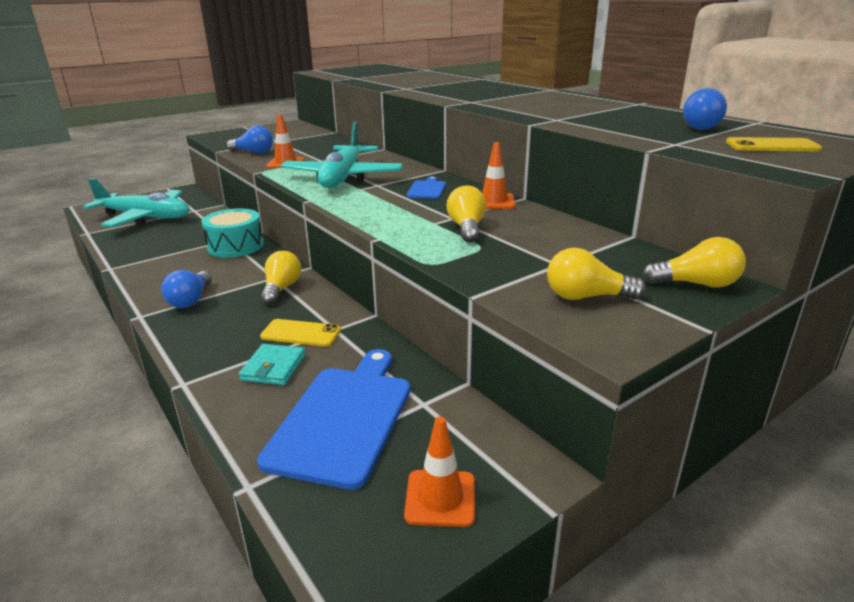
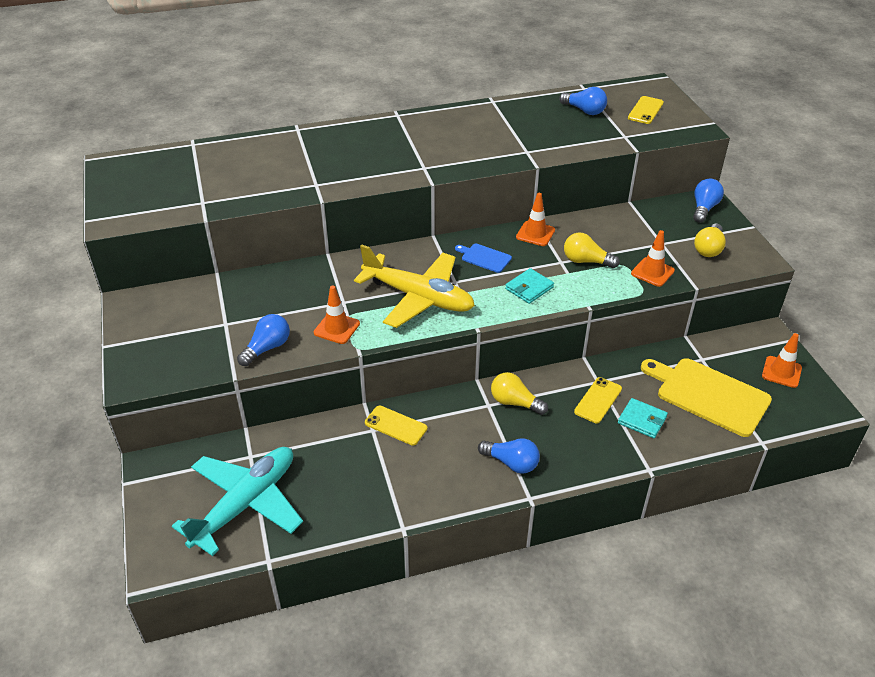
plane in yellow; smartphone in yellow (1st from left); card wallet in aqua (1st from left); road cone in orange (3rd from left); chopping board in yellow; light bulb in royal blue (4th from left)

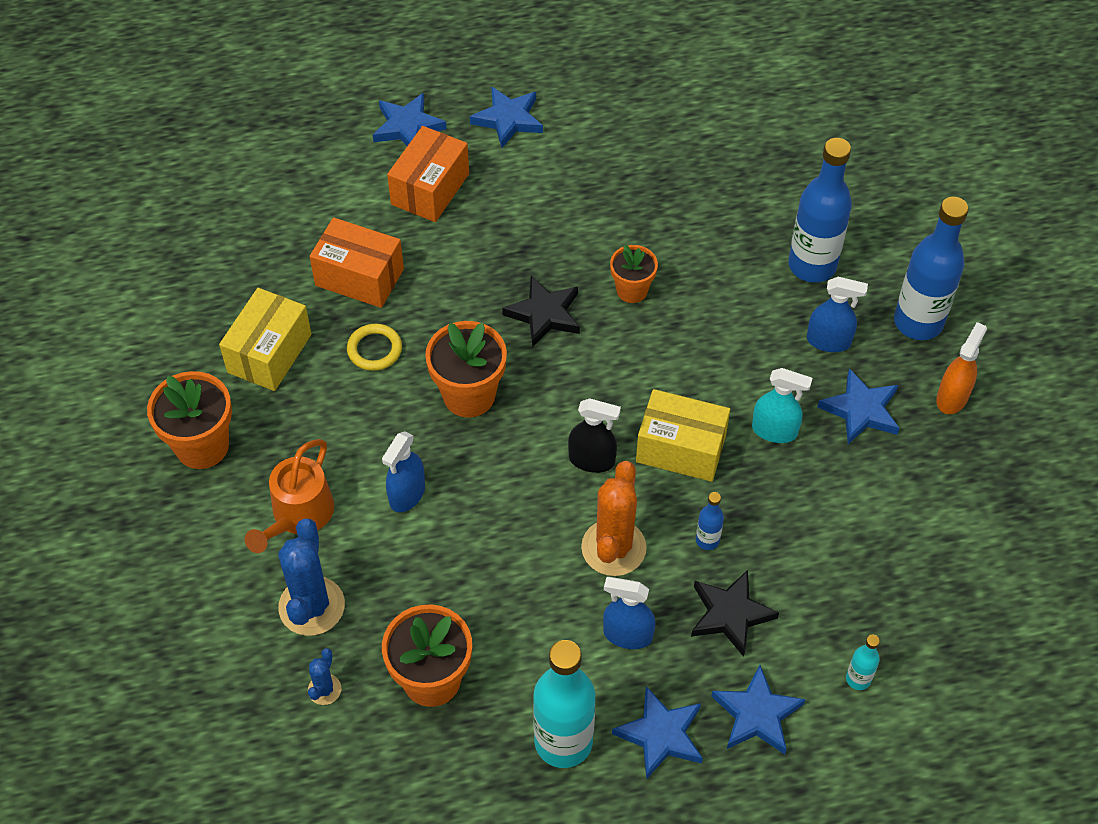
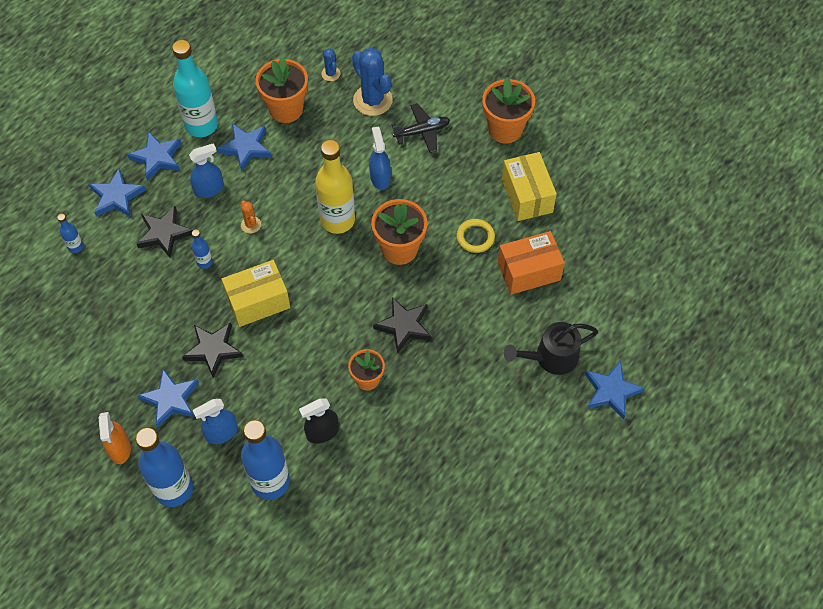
bottle in royal blue (1st from left); five-pointed star in ebony (2nd from left); five-pointed star in royal blue (4th from left); prickly plant in orange; sprayer in ebony; bottle in yellow; plane in ebony; watering pot in ebony

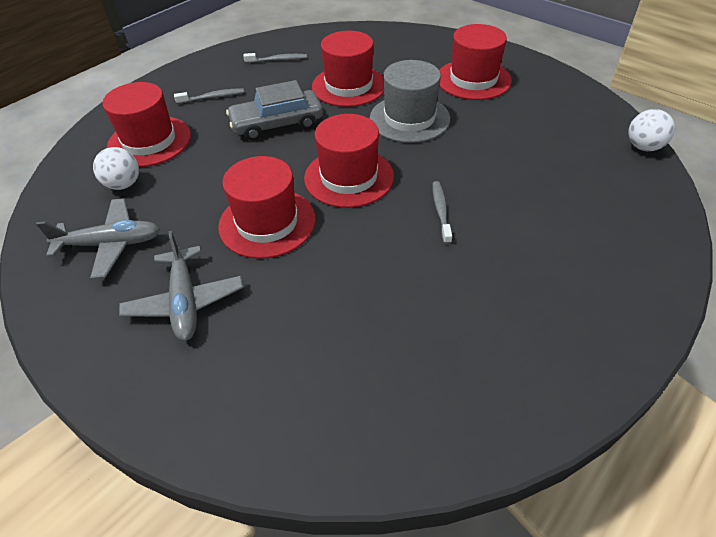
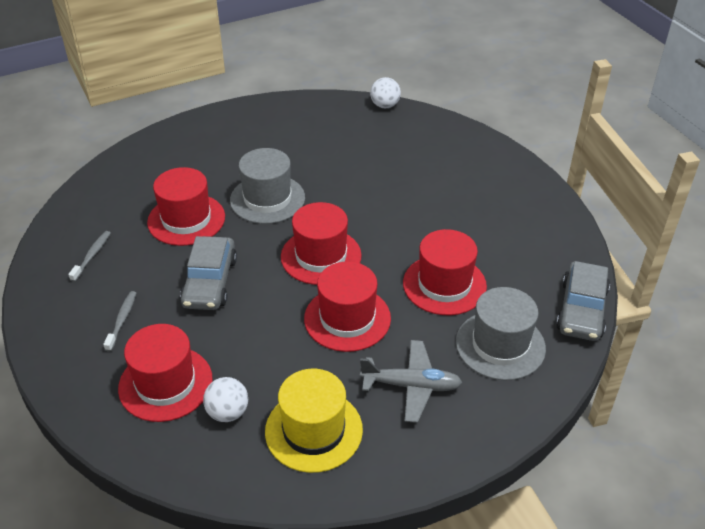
hat in yellow; hat in scarlet (5th from left); hat in ash-grey (2nd from left); toy car in ash-grey (2nd from left); tooth brush in ash-grey (3rd from left in the first image)

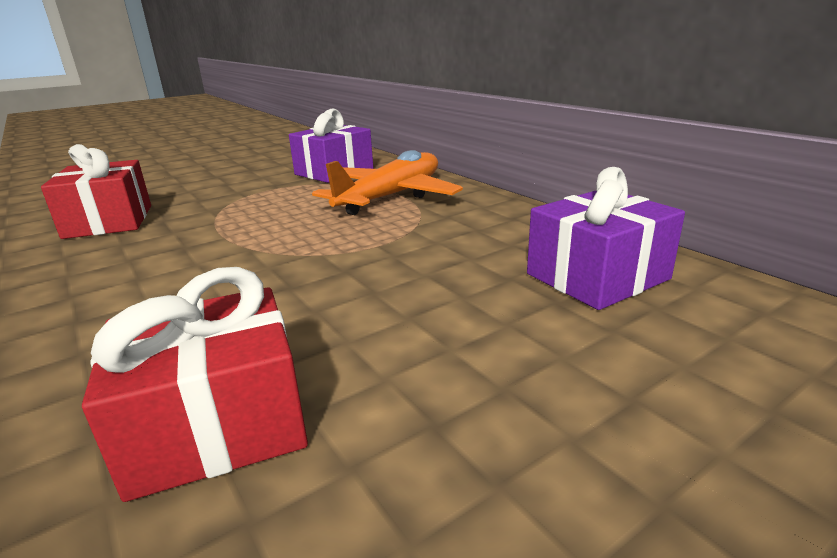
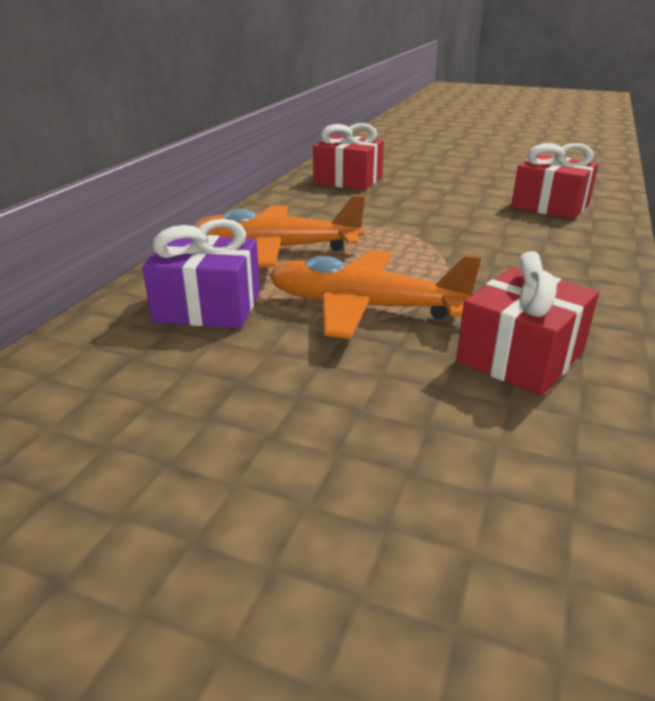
plane in orange (2nd from left); present in scarlet (1st from left)

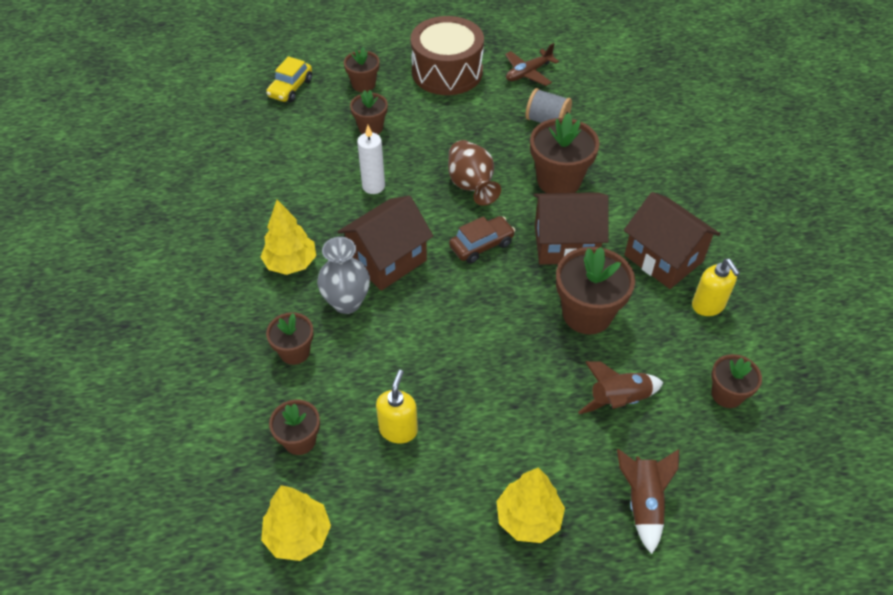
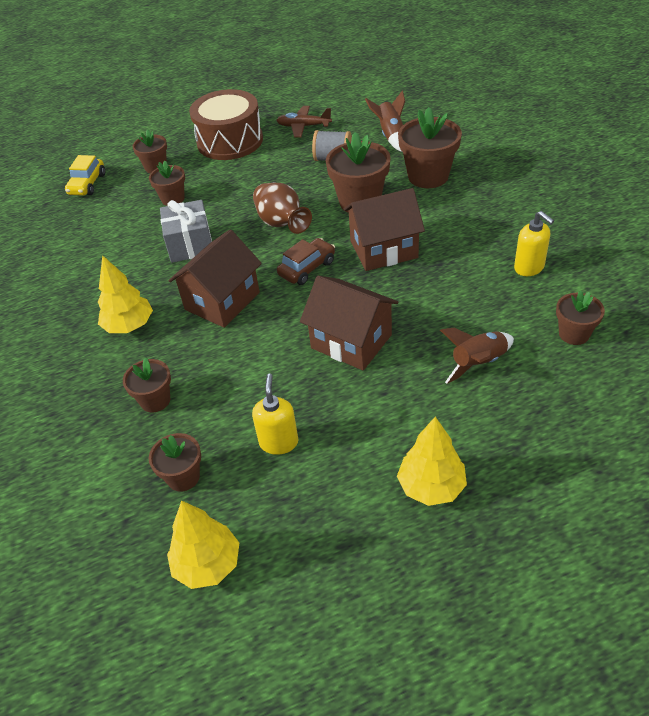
present in ash-grey; plane in russet; house in russet (2nd from left); rocket in russet (1st from left); plant pot in russet (6th from left); vase in ash-grey

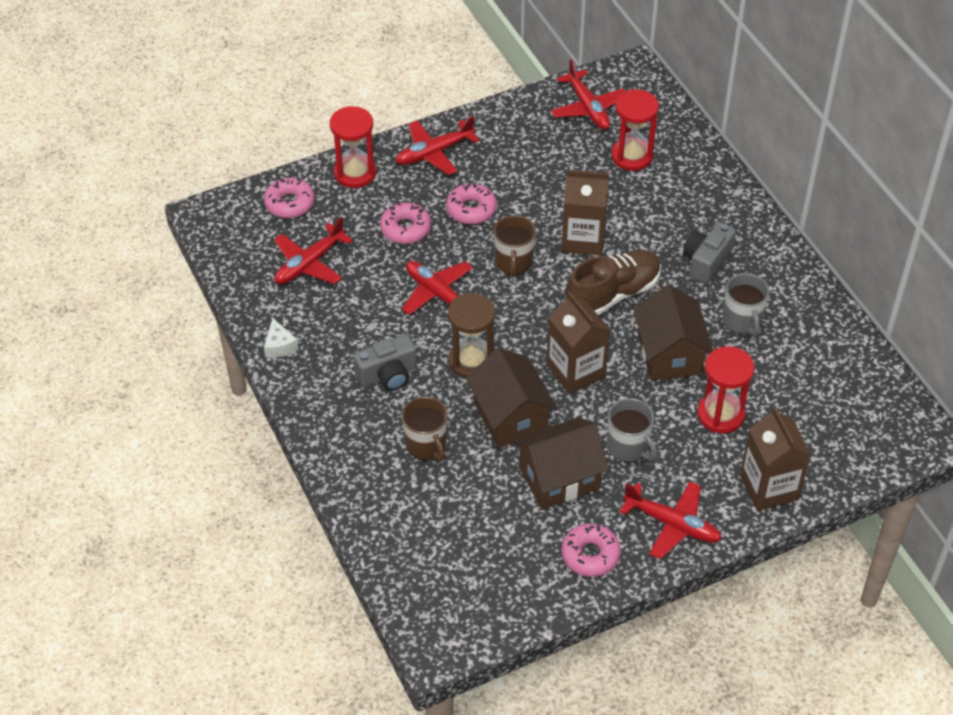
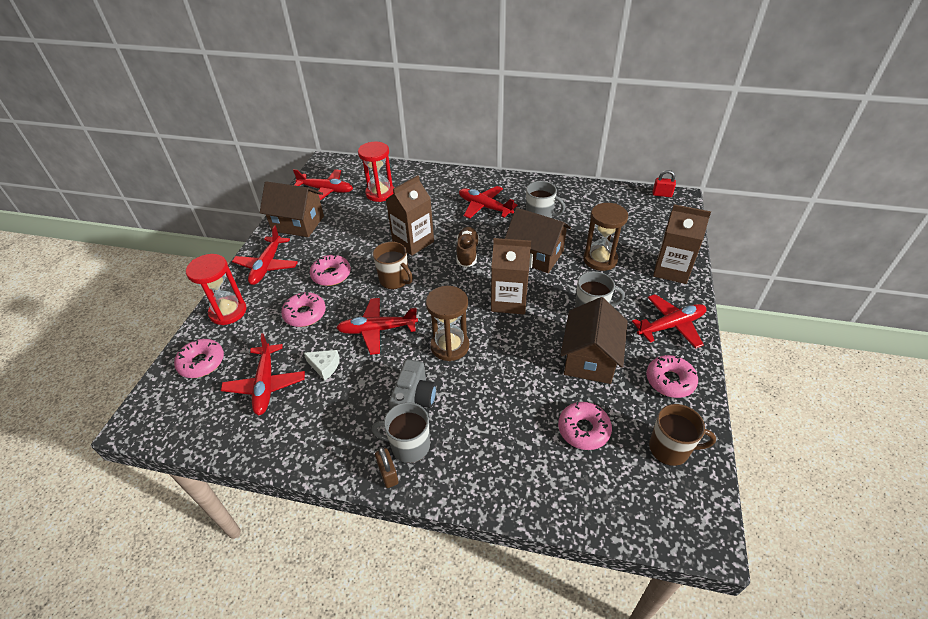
house in russet (1st from left); cheese in pure white; coffee mug in ash-grey (1st from left); lock in russet; lace-up shoe in russet; plane in scarlet (5th from left); doughnut in rose-pink (4th from left); hourglass in russet (2nd from left); coffee mug in russet (2nd from left); lock in scarlet

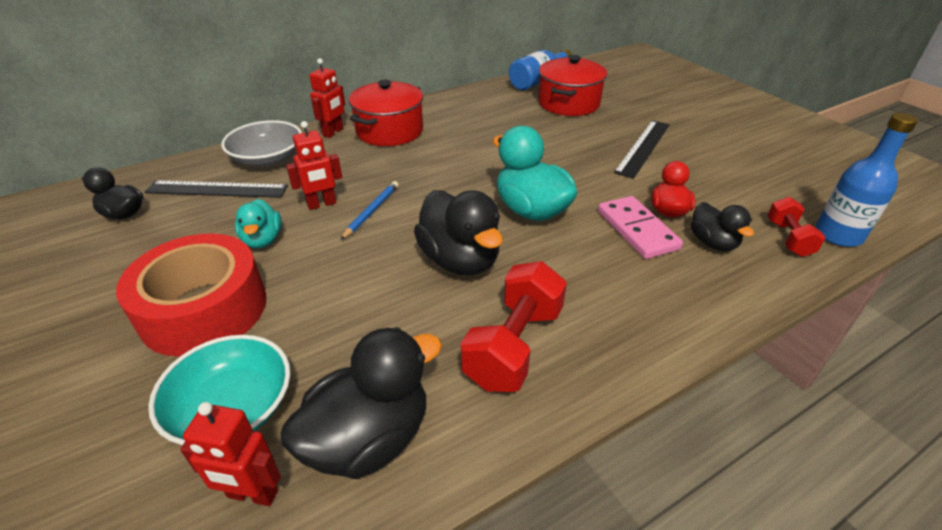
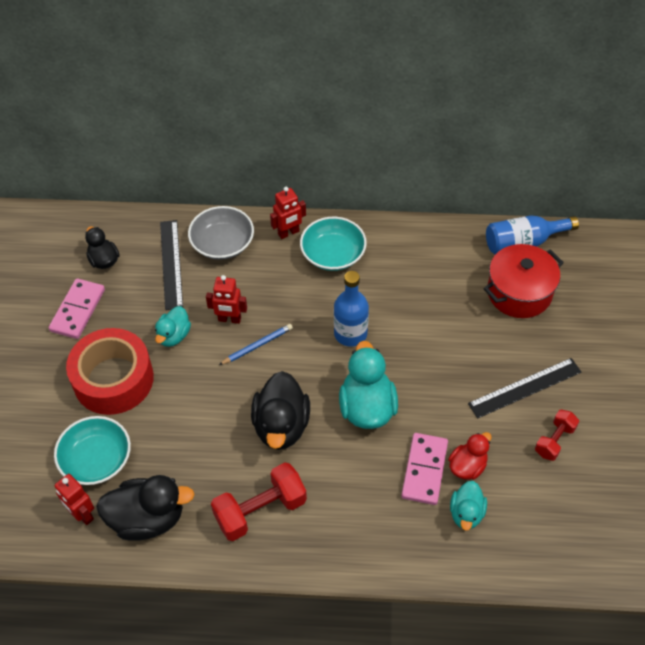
domino tile in rose-pink (1st from left); measuring stick in ebony (1st from left); deep dish in aqua (2nd from left); bottle in royal blue (1st from left); rubber duck in aqua (3rd from left); hand weight in scarlet (2nd from left)

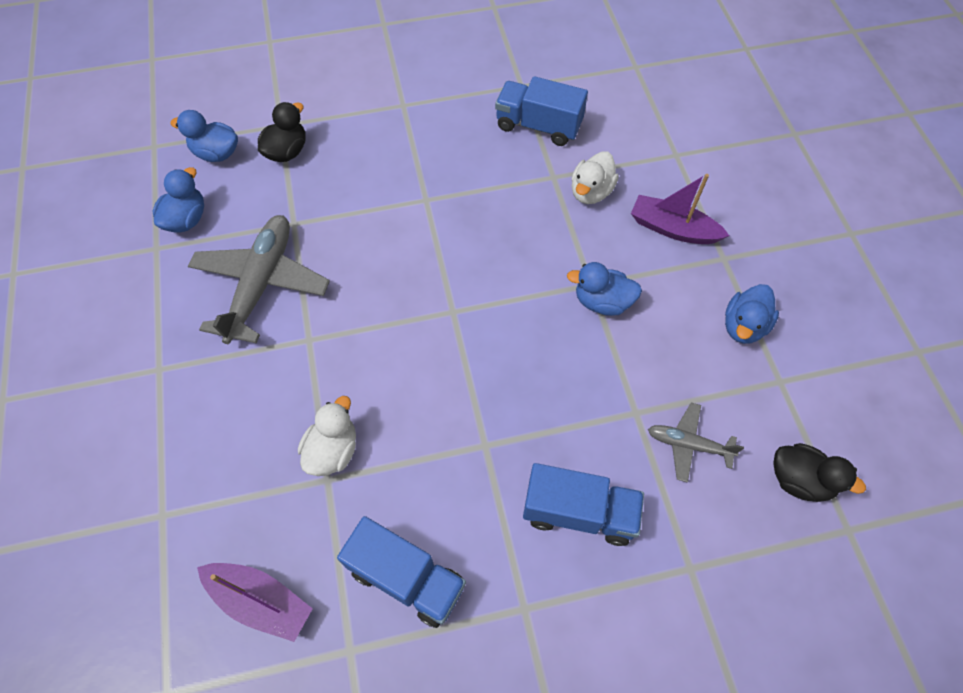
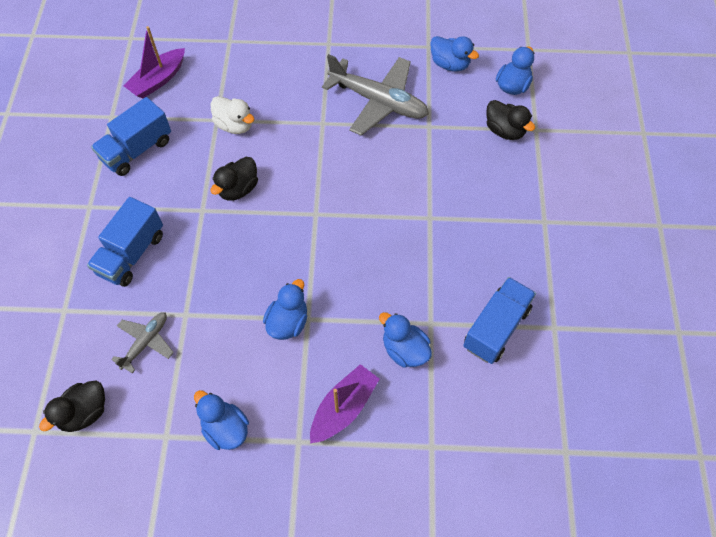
rubber duck in ebony (2nd from left); rubber duck in royal blue (3rd from left)

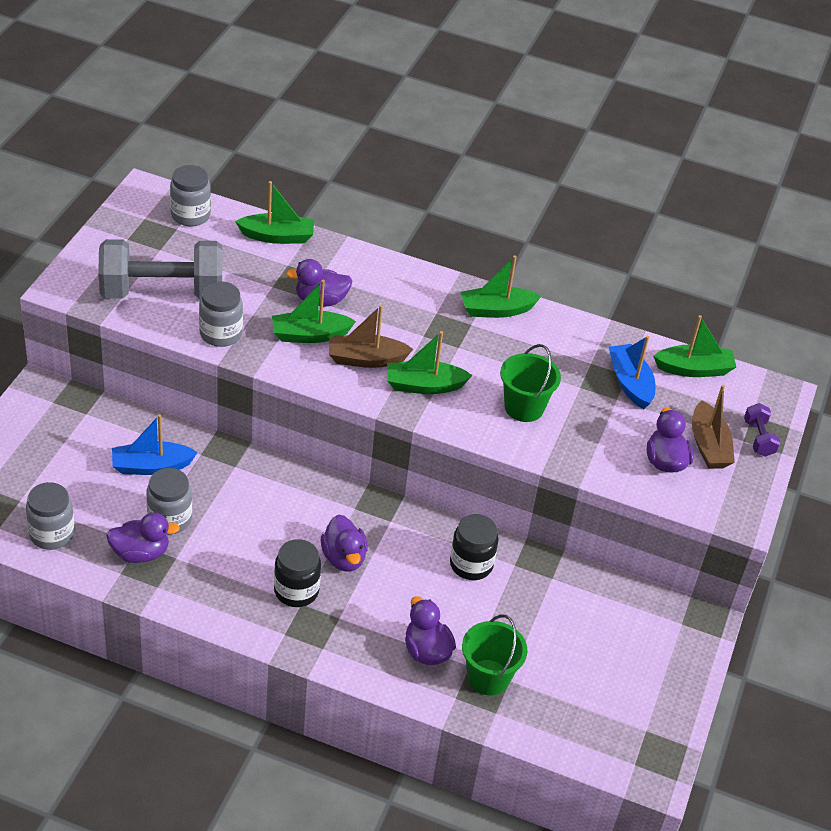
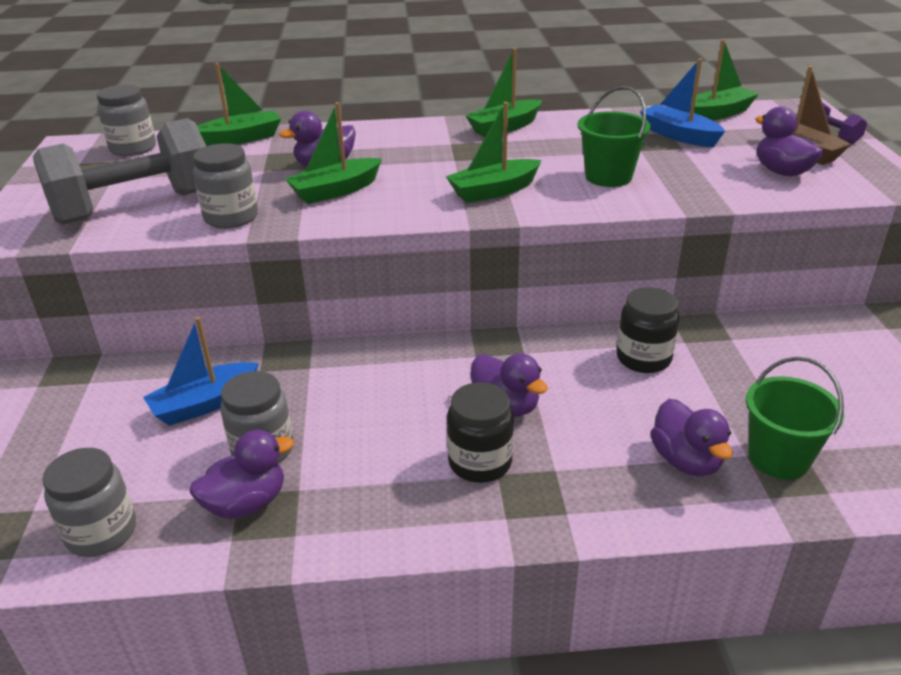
rubber duck in violet (4th from left); sailboat in russet (1st from left in the first image)

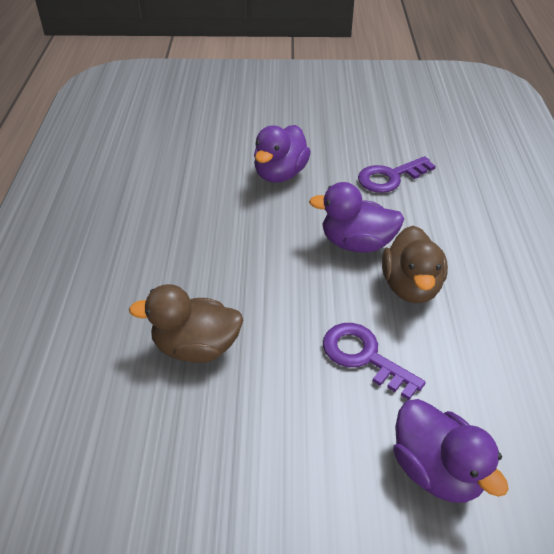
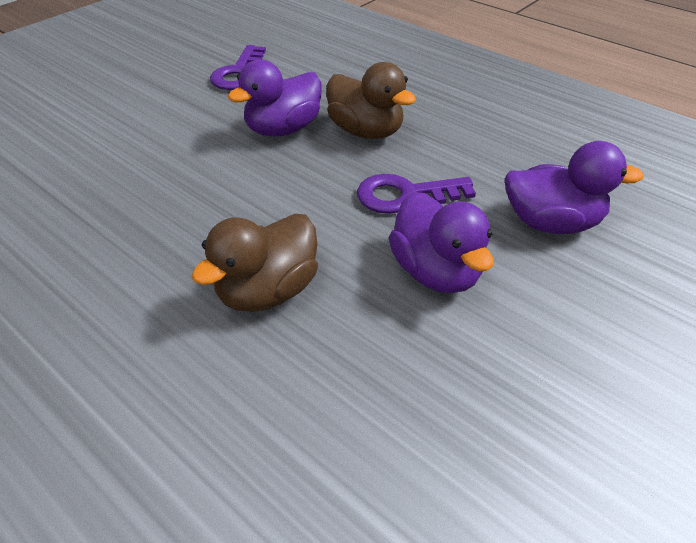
rubber duck in violet (2nd from left)

